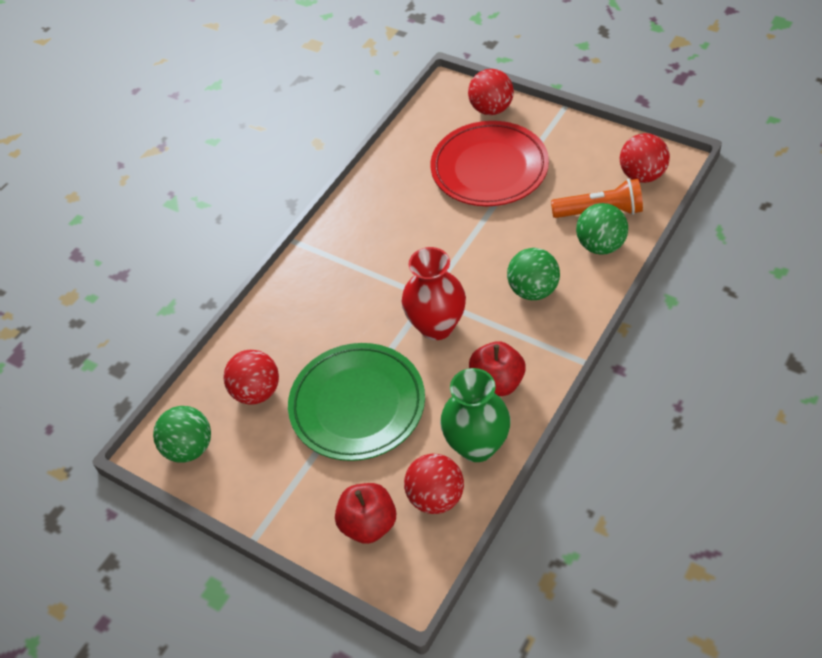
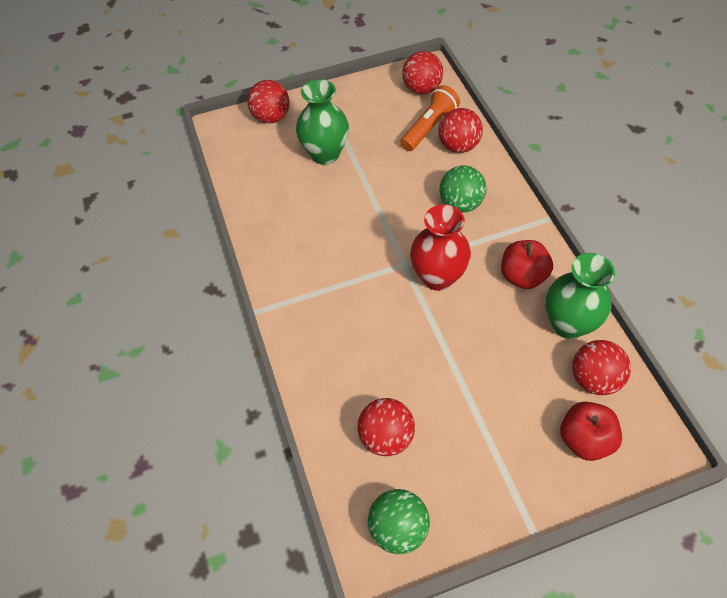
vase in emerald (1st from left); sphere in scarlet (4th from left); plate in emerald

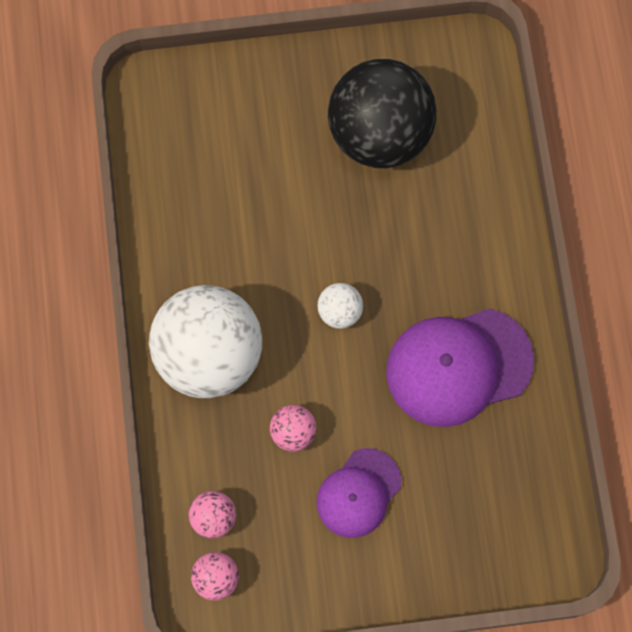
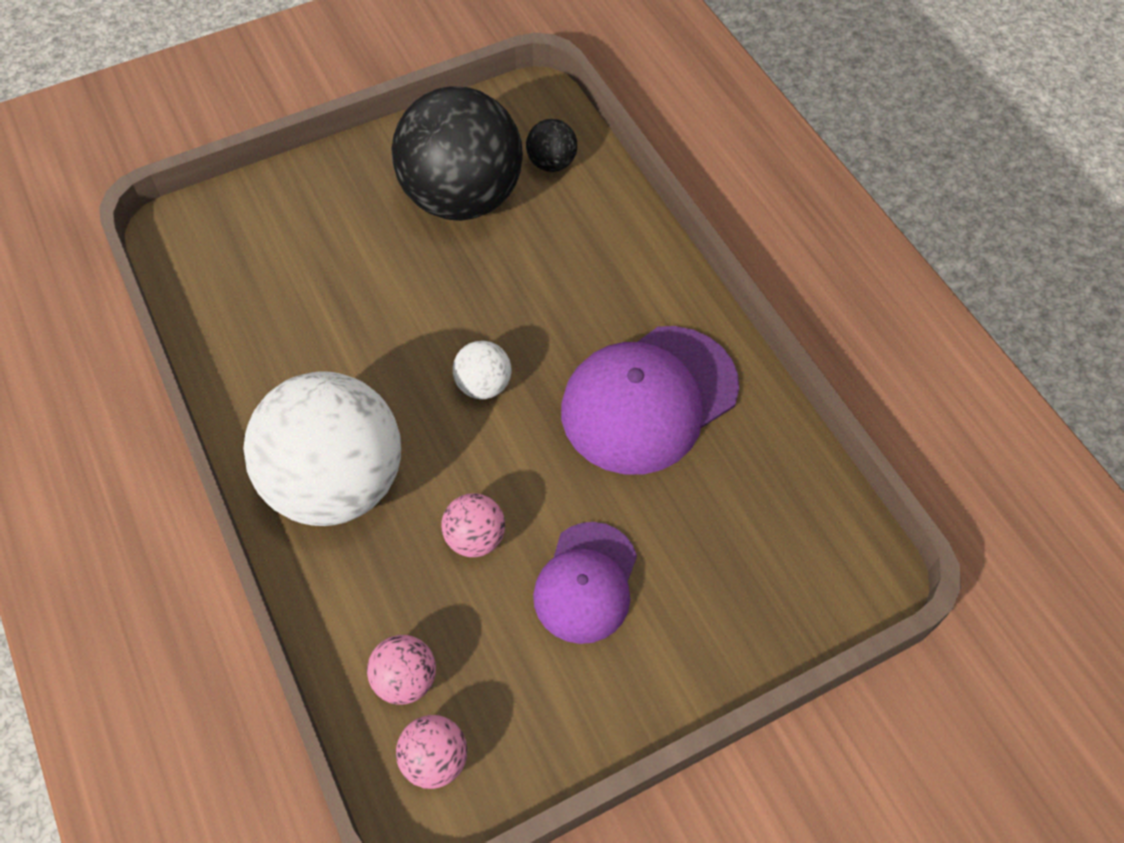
sphere in ebony (2nd from left)

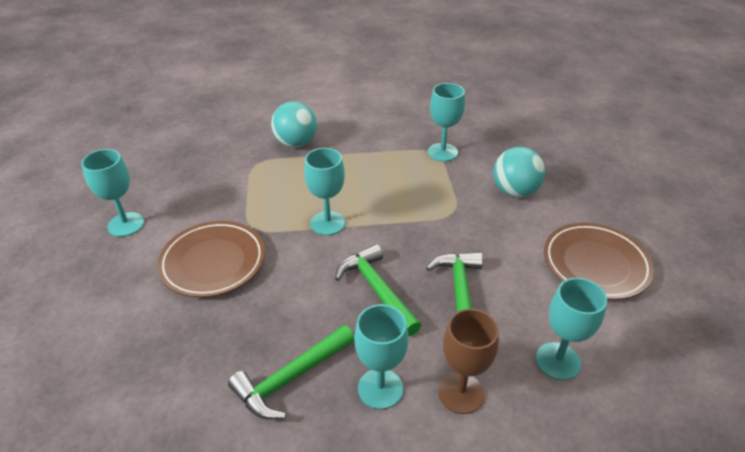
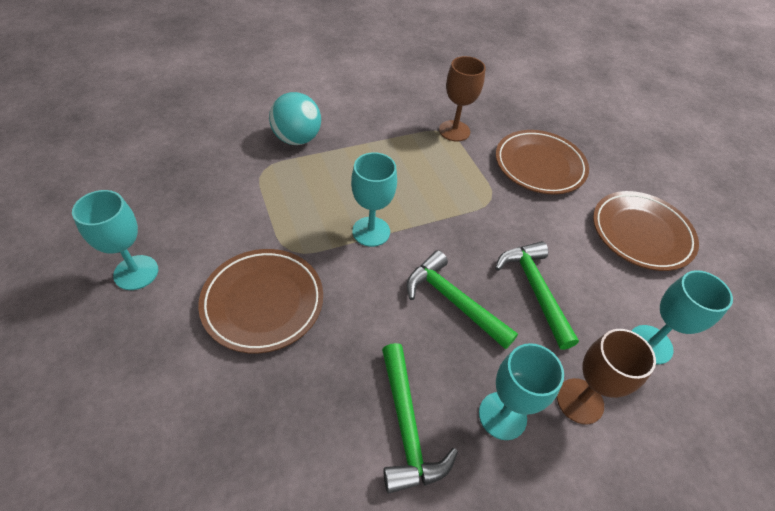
claw hammer in emerald (1st from left); goblet in russet (1st from left); plate in russet (2nd from left)

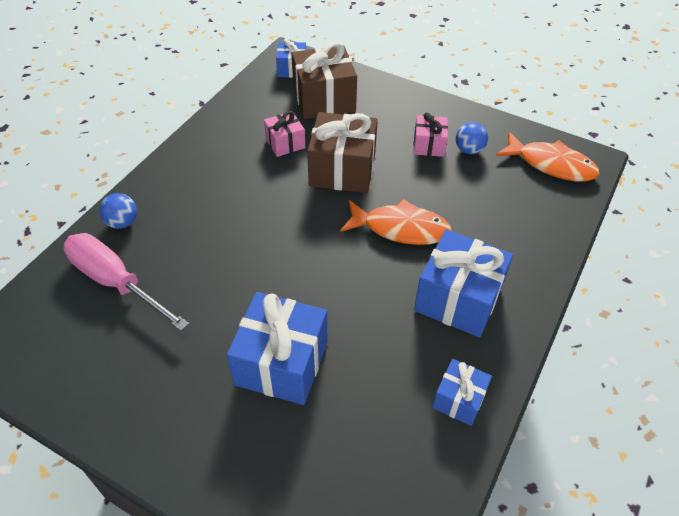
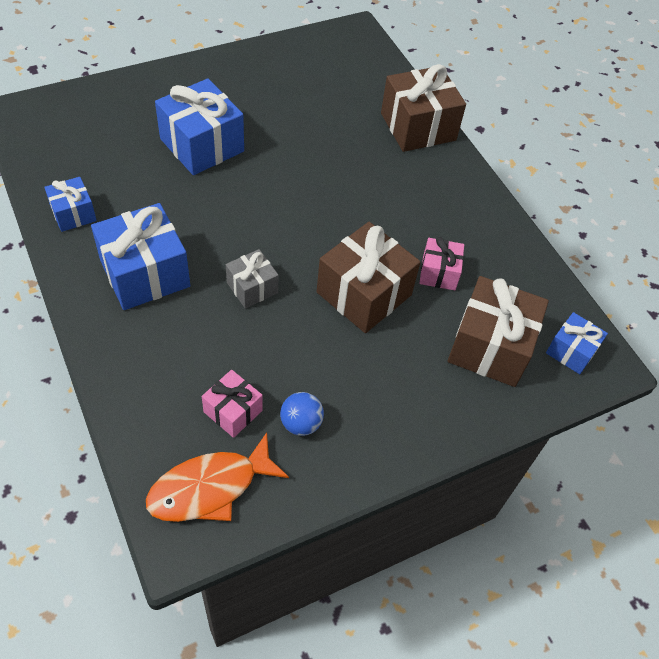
present in rose-pink (1st from left); present in ash-grey; present in russet (2nd from left); hand screwdriver in rose-pink

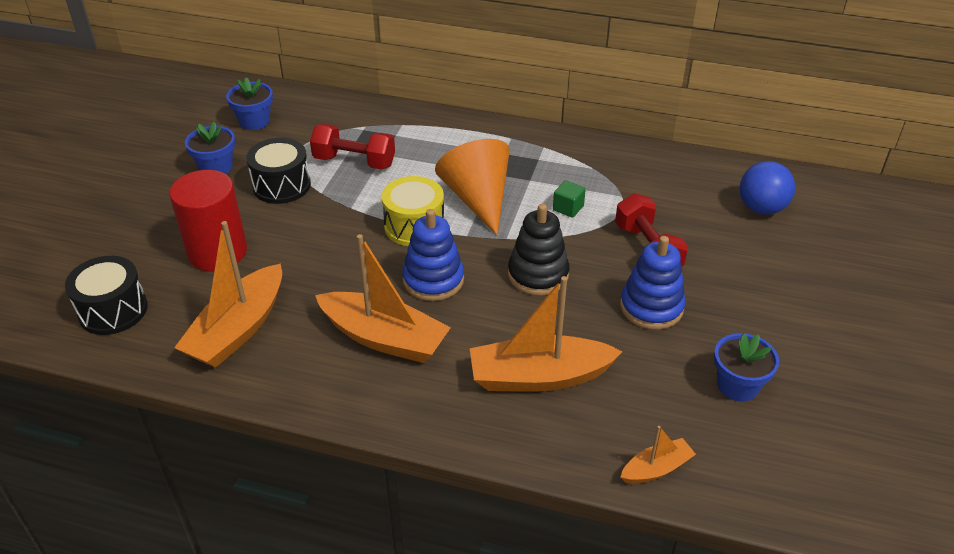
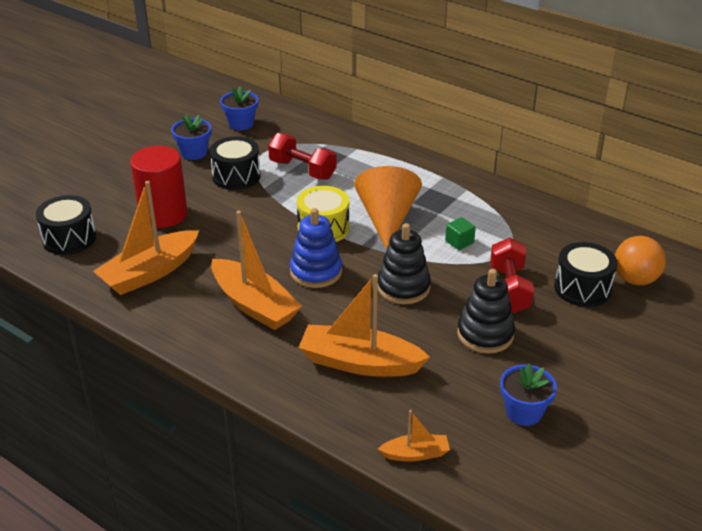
stacking toy in ebony (2nd from left); toy drum in ebony (3rd from left); sphere in orange

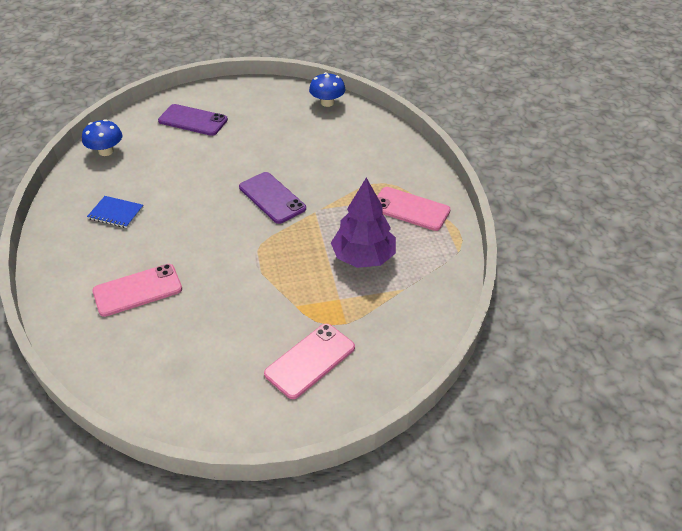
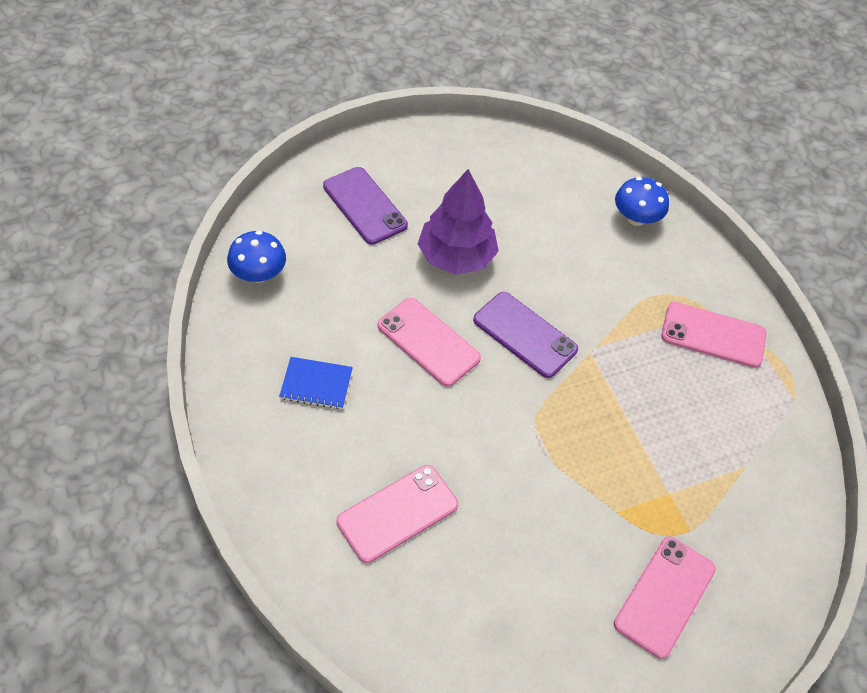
smartphone in violet (1st from left); smartphone in rose-pink (2nd from left); tree in violet; toadstool in royal blue (2nd from left)

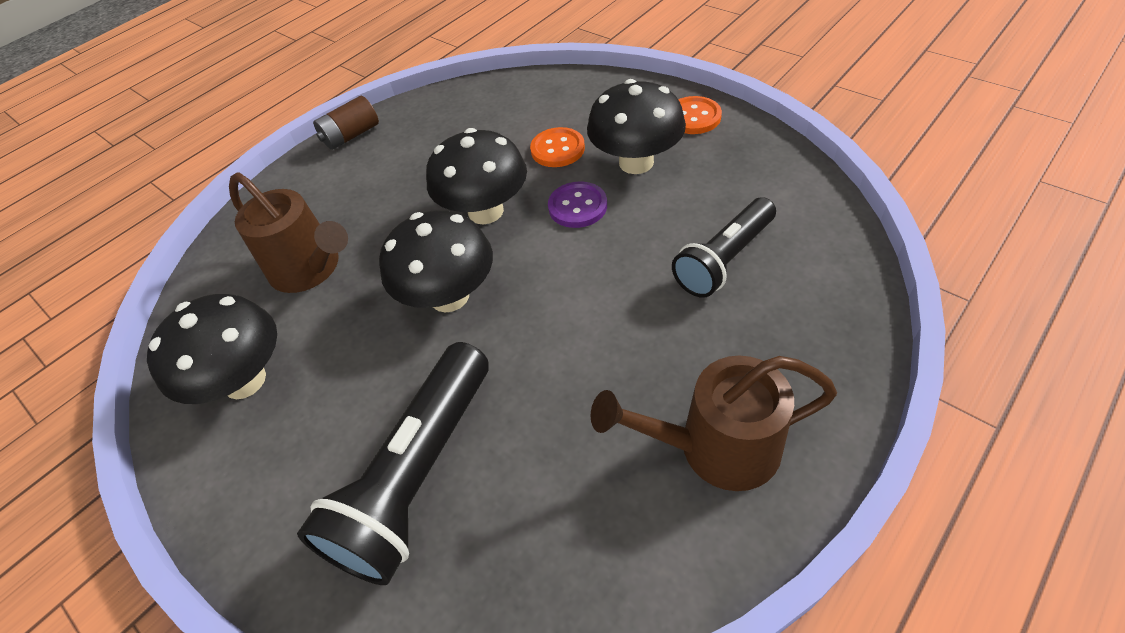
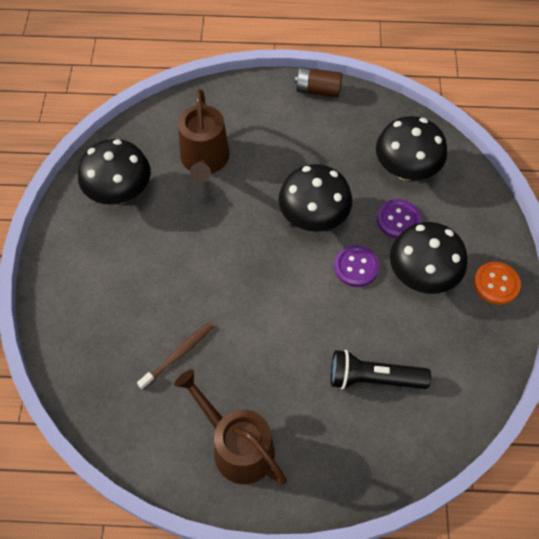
tooth brush in russet; toadstool in ebony (3rd from left); sewing button in violet (2nd from left); pocket torch in ebony (1st from left in the first image)

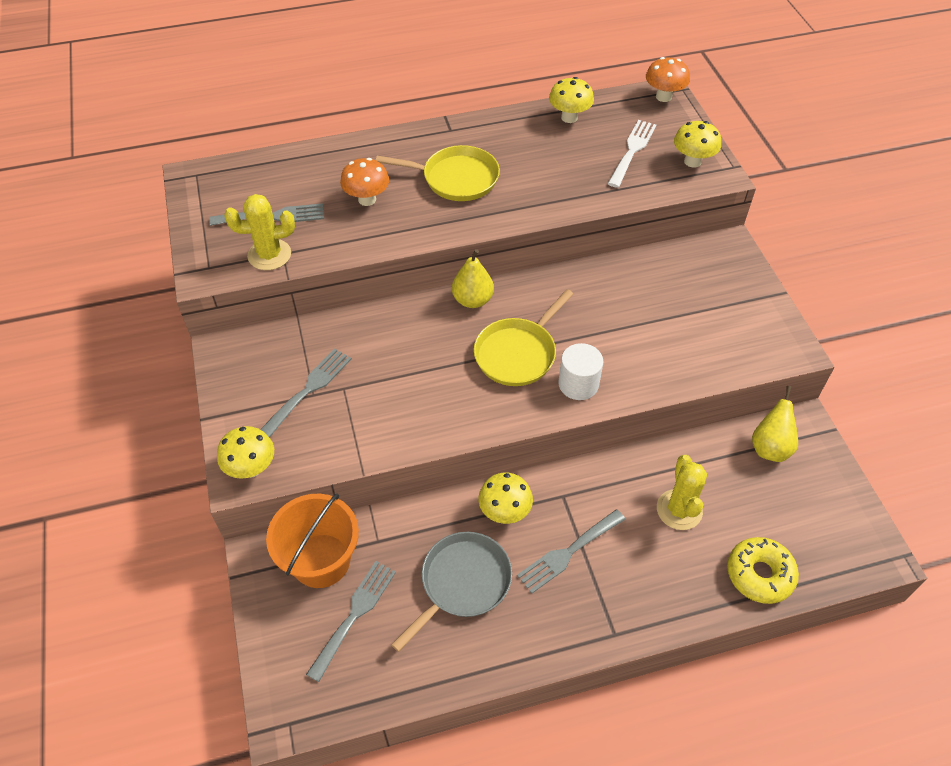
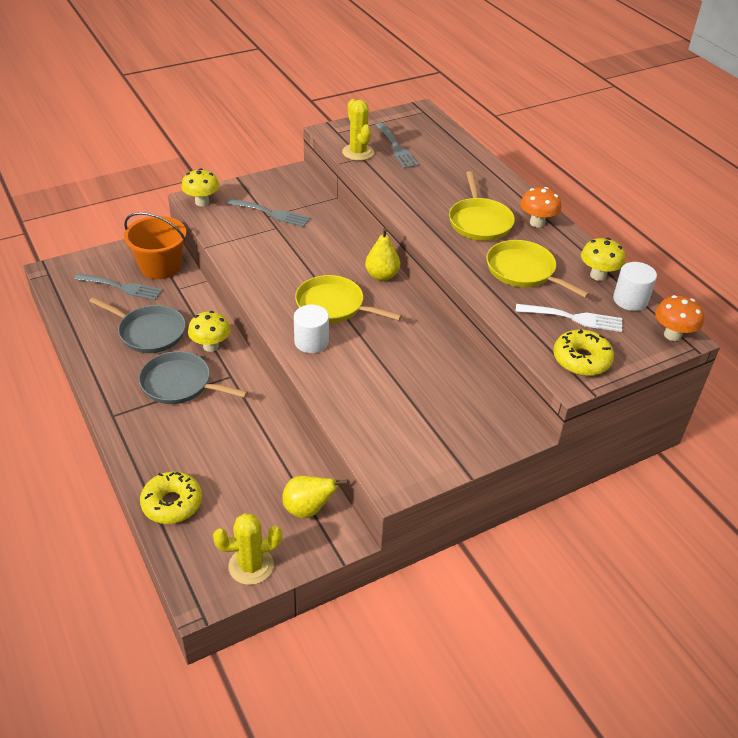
frying pan in ash-grey (2nd from left); prickly plant in yellow (1st from left); frying pan in yellow (3rd from left); toadstool in orange (1st from left); doughnut in yellow (2nd from left); cylinder in pure white (2nd from left)

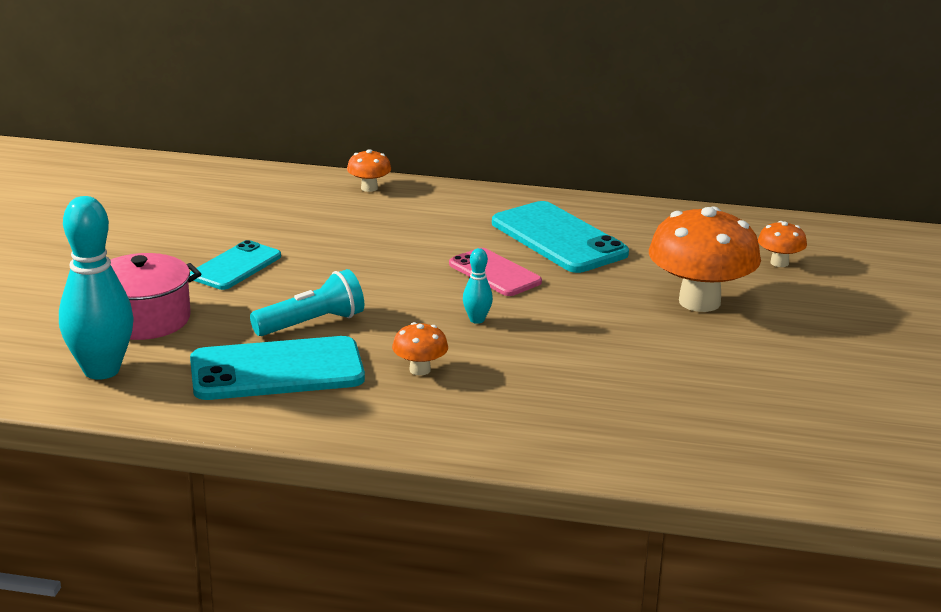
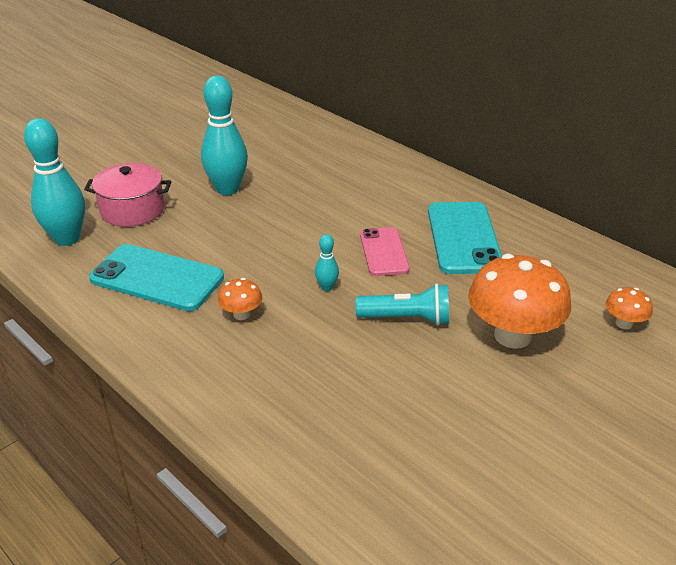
bowling pin in aqua (2nd from left); pocket torch in aqua; toadstool in orange (1st from left in the first image)

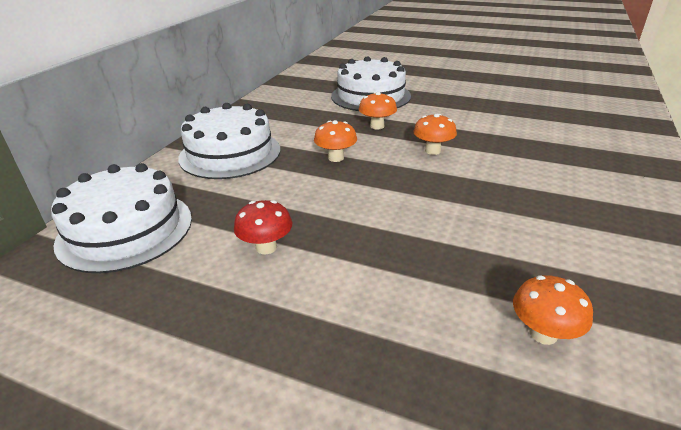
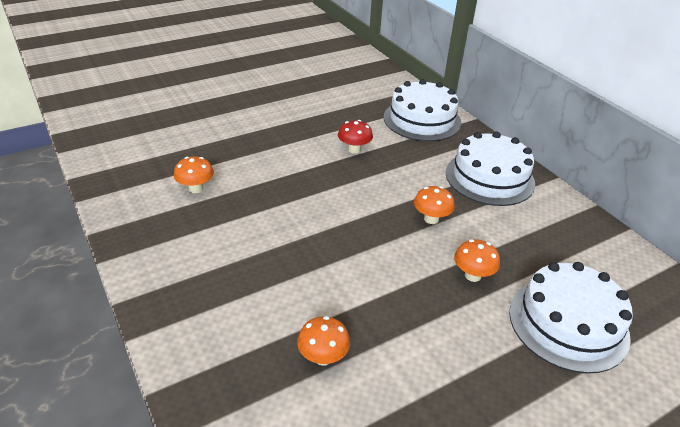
toadstool in orange (2nd from left)

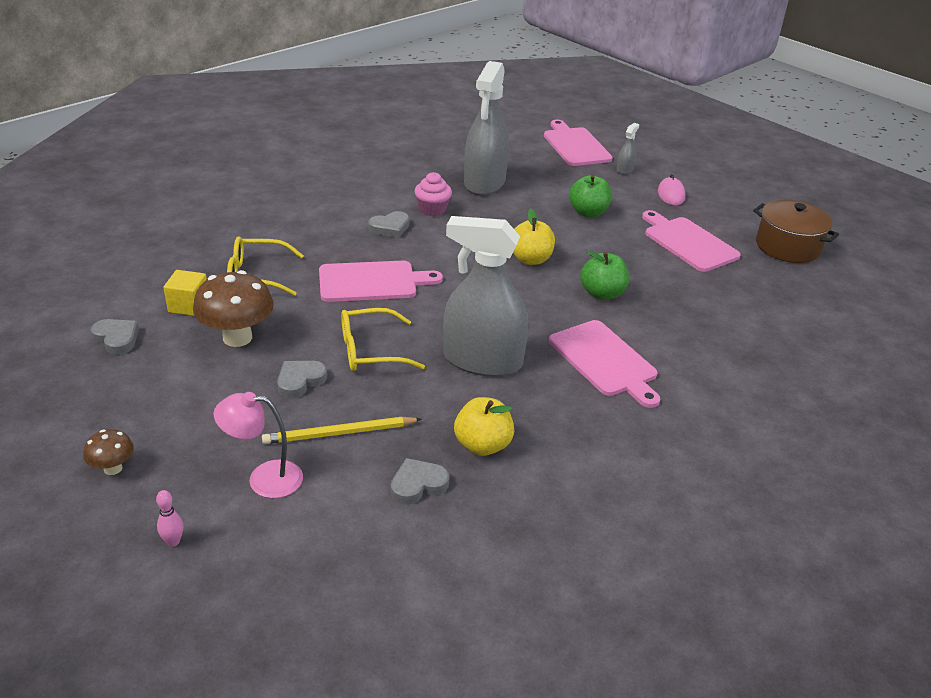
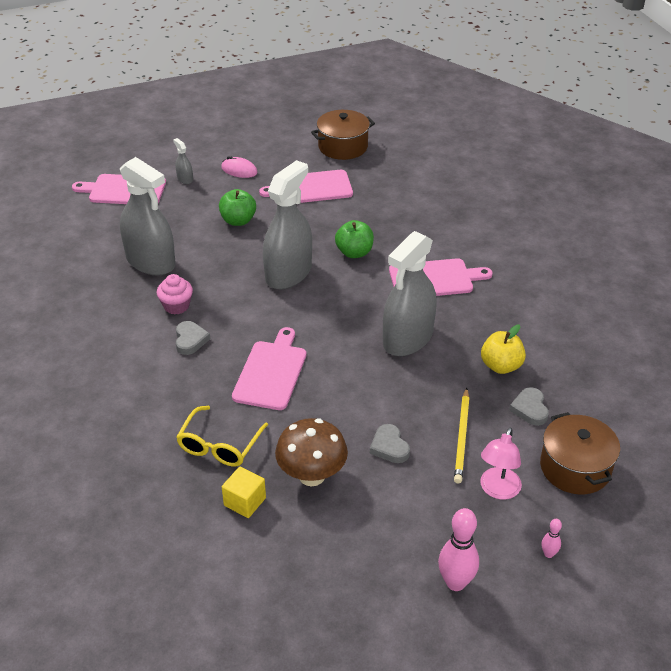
sprayer in ash-grey (3rd from left); bowling pin in rose-pink (1st from left); cooking pot in russet (2nd from left); love heart in ash-grey (1st from left in the first image); eyeglasses in yellow (2nd from left in the first image)

